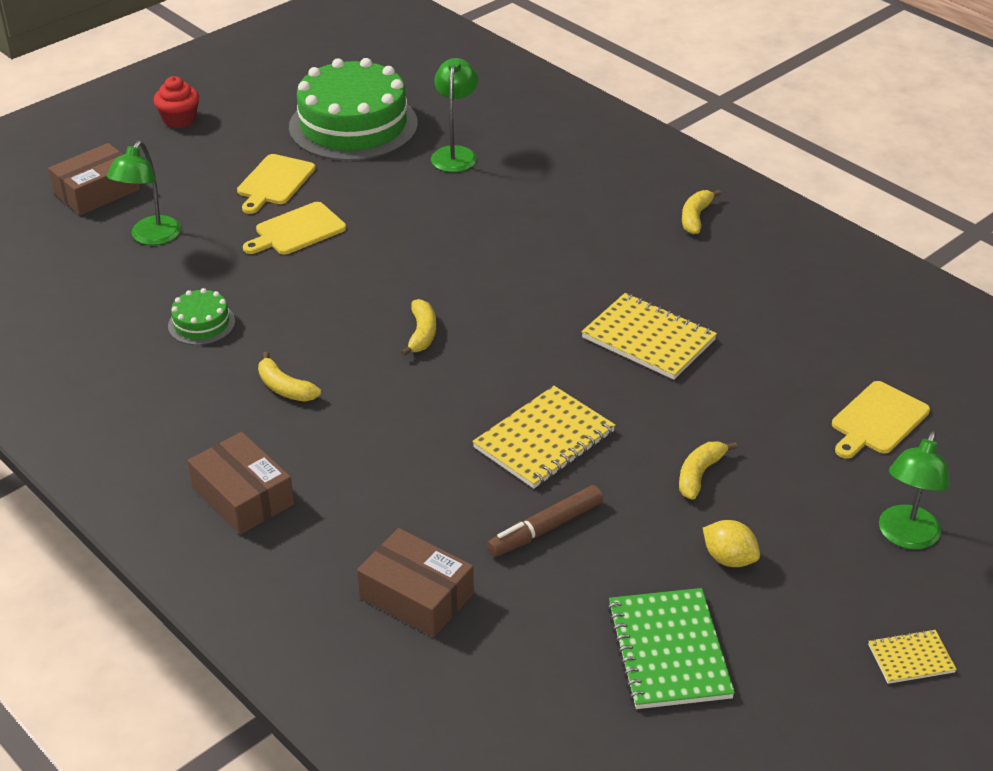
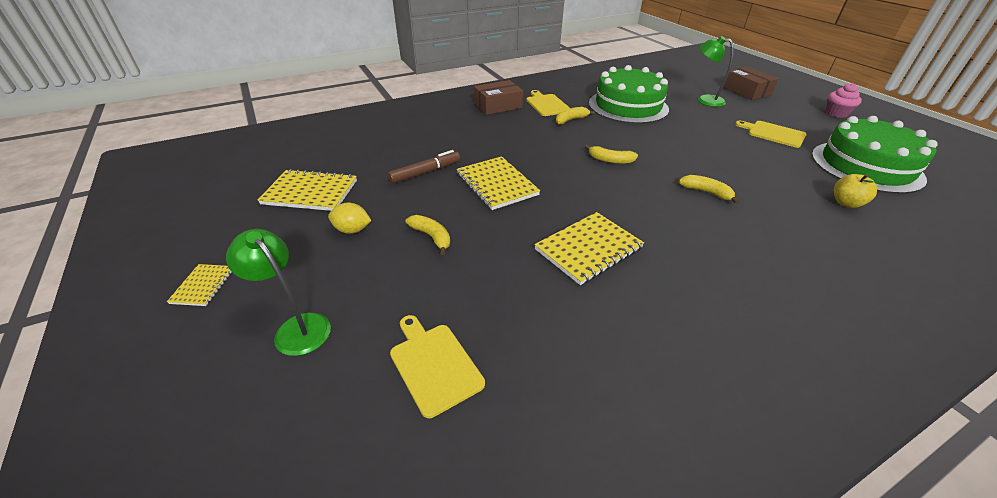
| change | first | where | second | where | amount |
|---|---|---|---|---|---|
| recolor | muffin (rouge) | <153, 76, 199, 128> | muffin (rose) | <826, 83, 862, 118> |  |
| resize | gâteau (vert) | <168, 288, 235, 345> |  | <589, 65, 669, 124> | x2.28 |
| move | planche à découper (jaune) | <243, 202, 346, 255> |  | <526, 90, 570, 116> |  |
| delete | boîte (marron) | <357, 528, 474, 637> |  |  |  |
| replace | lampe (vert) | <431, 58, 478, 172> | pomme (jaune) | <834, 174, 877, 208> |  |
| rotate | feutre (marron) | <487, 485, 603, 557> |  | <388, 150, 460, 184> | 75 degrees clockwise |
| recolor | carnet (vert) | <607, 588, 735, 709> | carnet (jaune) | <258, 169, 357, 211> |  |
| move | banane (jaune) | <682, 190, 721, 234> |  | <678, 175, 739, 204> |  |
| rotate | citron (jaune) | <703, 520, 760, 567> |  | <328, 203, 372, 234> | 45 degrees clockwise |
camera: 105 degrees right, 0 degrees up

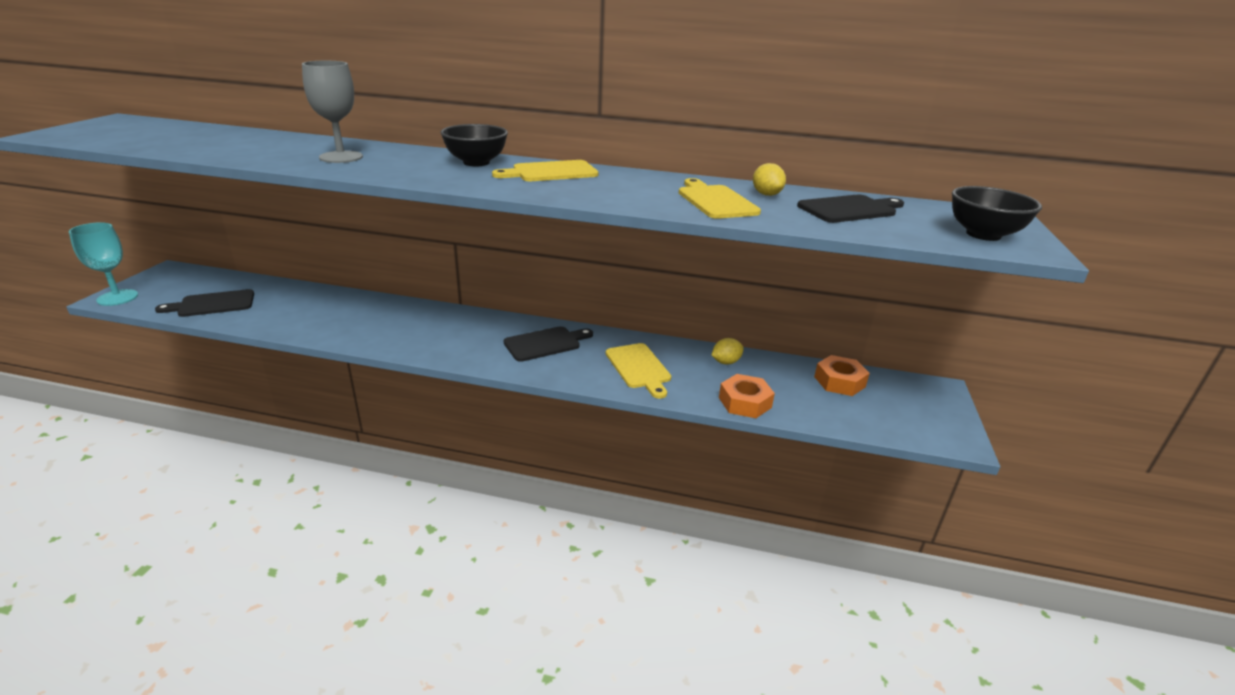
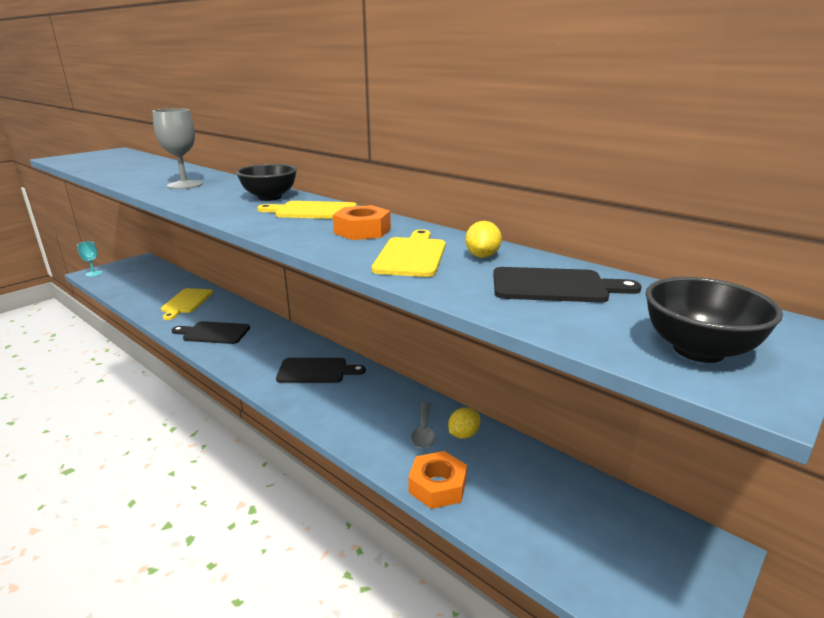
| change | first | where | second | where | amount |
|---|---|---|---|---|---|
| resize | verre à pied (turquoise) | <69, 222, 138, 306> |  | <77, 241, 102, 277> | x0.61 |
| move | planche à découper (noir) | <155, 289, 254, 317> |  | <172, 321, 250, 344> |  |
| move | planche à découper (jaune) | <606, 343, 671, 399> |  | <161, 288, 213, 320> |  |
| rotate | citron (jaune) | <711, 338, 744, 365> |  | <448, 407, 481, 439> | 45 degrees counterclockwise |
| move | écrou (orange) | <814, 355, 870, 396> |  | <333, 205, 391, 240> |  |
| insert |  |  | cuillère (gris) | <411, 402, 435, 449> |  |
camera: 30 degrees right, 5 degrees down

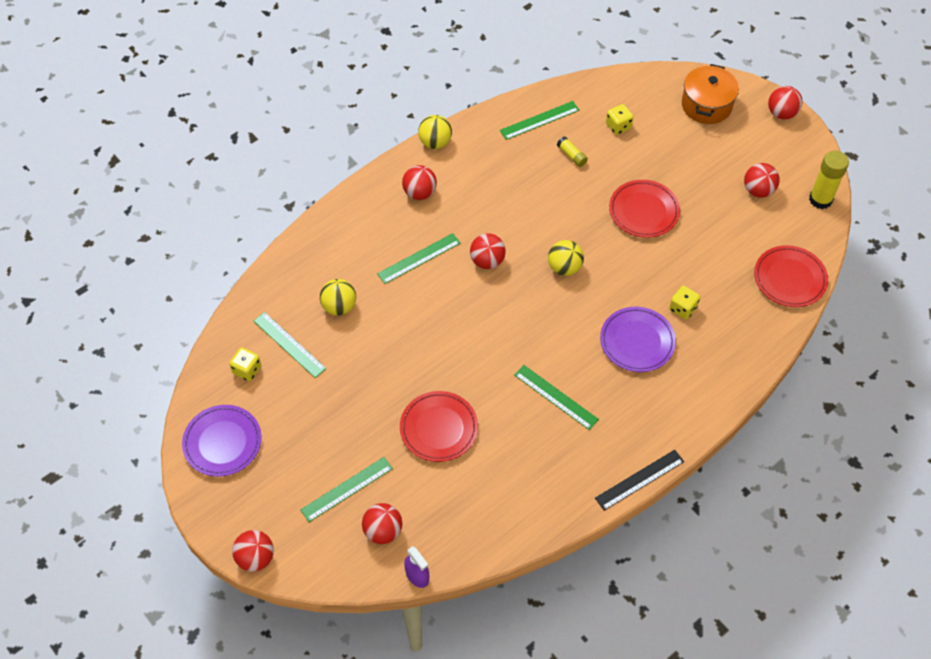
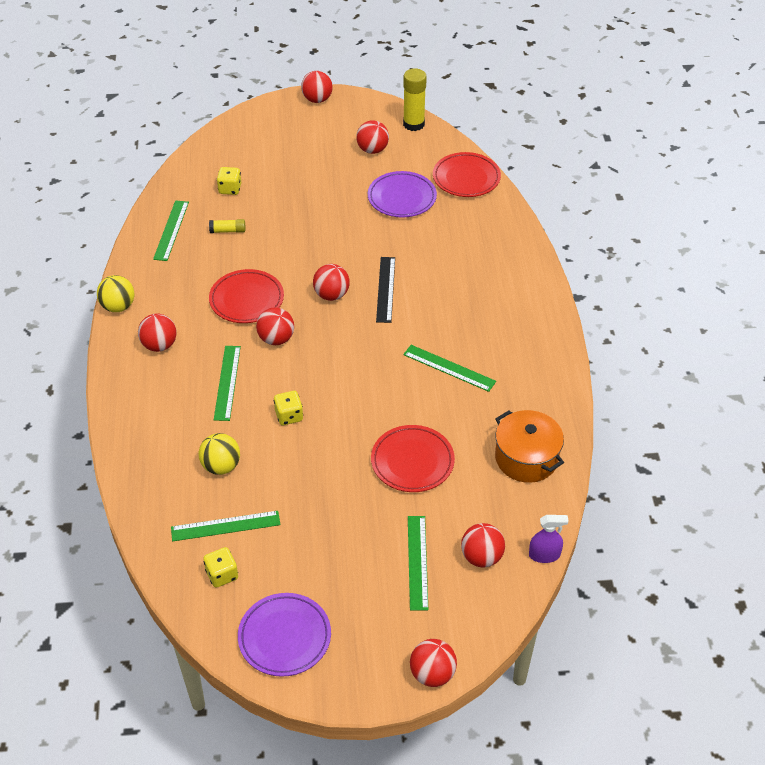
| change | first | where | second | where | amount |
|---|---|---|---|---|---|
| rotate | règle (vert) | <514, 365, 599, 430> |  | <403, 345, 496, 392> | 45 degrees clockwise |
| recolor | balle (jaune) | <548, 240, 584, 276> | balle (rouge) | <313, 264, 350, 301> |  |
| move | règle (noir) | <595, 450, 684, 511> |  | <376, 257, 395, 323> |  |
| move | assiette (violet) | <600, 307, 676, 372> |  | <368, 171, 437, 217> |  |
| move | assiette (rouge) | <609, 180, 680, 238> |  | <209, 269, 284, 323> |  |
| move | dé (jaune) | <669, 286, 700, 319> |  | <274, 391, 303, 425> |  |
| move | marmite (orange) | <682, 64, 739, 124> |  | <495, 410, 564, 483> |  |
camera: 55 degrees left, 10 degrees down

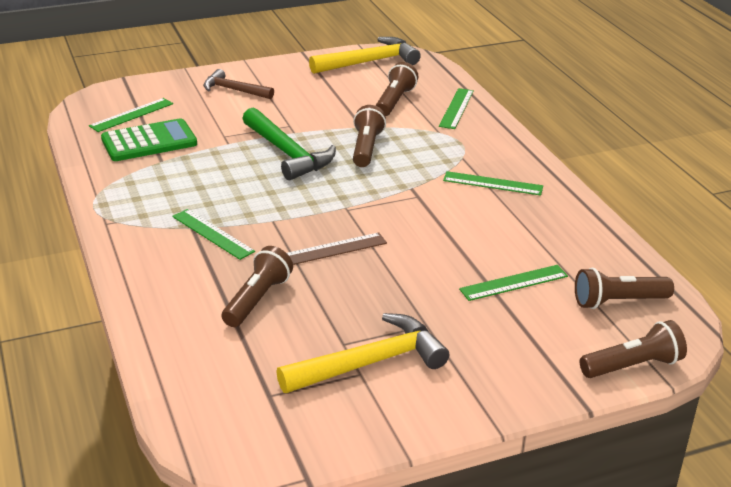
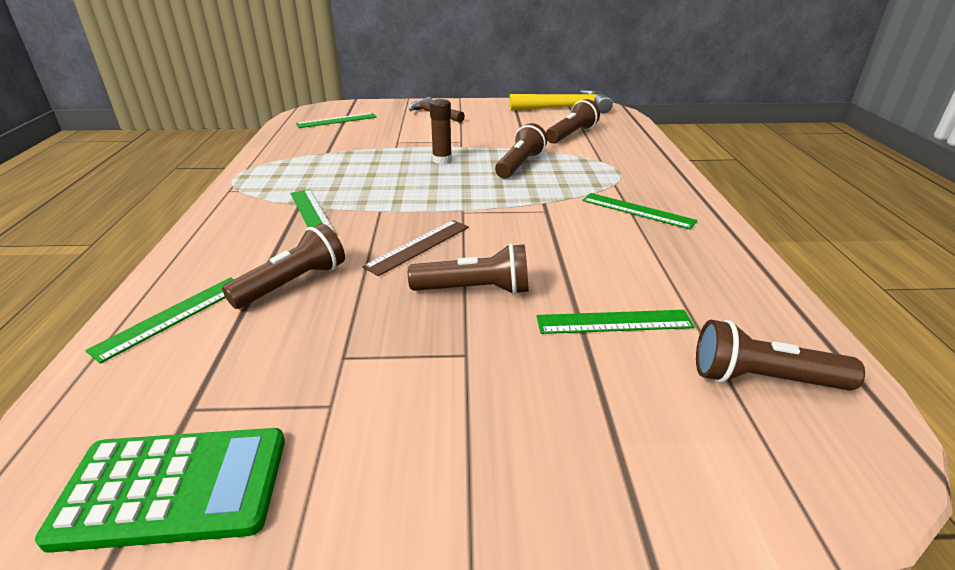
| change | first | where | second | where | amount |
|---|---|---|---|---|---|
| move | calculatrice (vert) | <101, 118, 197, 161> |  | <35, 428, 285, 553> |  |
| replace | marteau (vert) | <242, 108, 336, 180> | bâton de colle (marron) | <430, 99, 452, 164> |  |
| delete | marteau (jaune) | <276, 313, 449, 393> |  |  |  |
| rotate | règle (marron) | <287, 233, 387, 265> |  | <362, 220, 469, 276> | 45 degrees counterclockwise |
| move | règle (vert) | <439, 88, 474, 129> |  | <85, 277, 234, 364> |  |
| move | lampe de poche (marron) | <580, 320, 687, 378> |  | <408, 244, 528, 295> |  |
camera: 20 degrees right, 0 degrees up

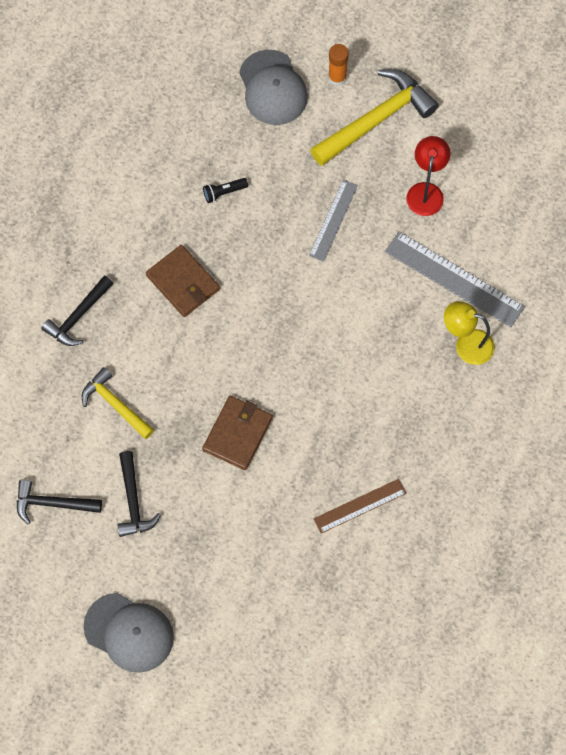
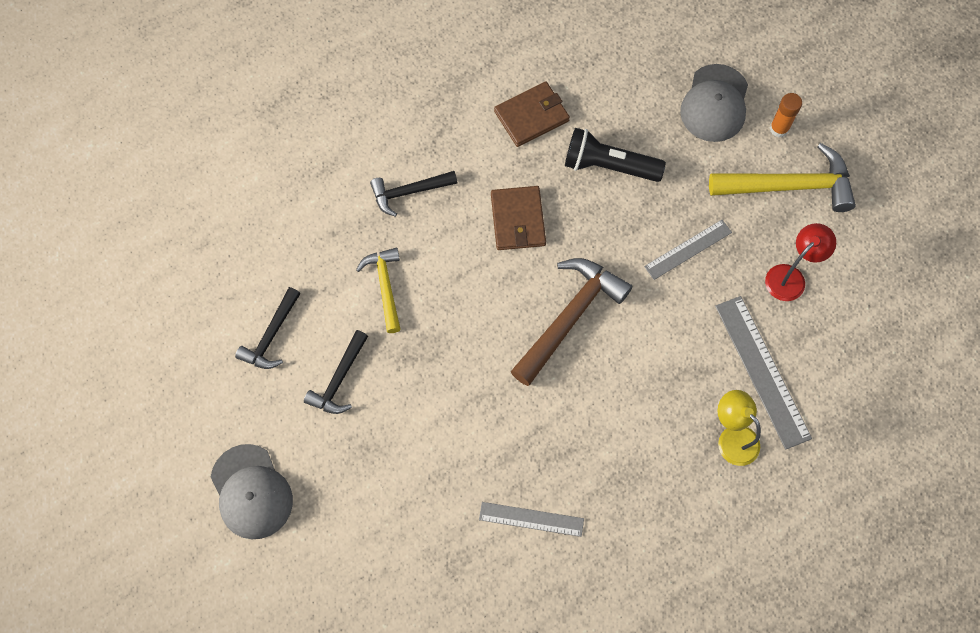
| change | first | where | second | where | amount |
|---|---|---|---|---|---|
| rotate | marteau (noir) | <17, 480, 102, 524> |  | <235, 287, 301, 369> | 105 degrees counterclockwise |
| move | portefeuille (marron) | <202, 396, 273, 470> |  | <494, 81, 570, 147> |  |
| resize | lampe de poche (noir) | <203, 178, 248, 203> |  | <565, 128, 666, 182> | x2.12 |
| recolor | règle (marron) | <314, 479, 406, 533> | règle (gris) | <479, 502, 584, 537> |  |
| insert |  |  | marteau (marron) | <511, 258, 632, 386> |  |
camera: 35 degrees right, 0 degrees up

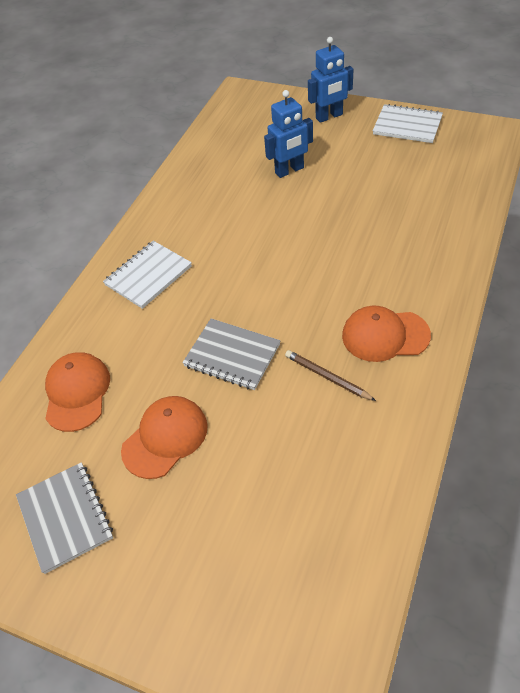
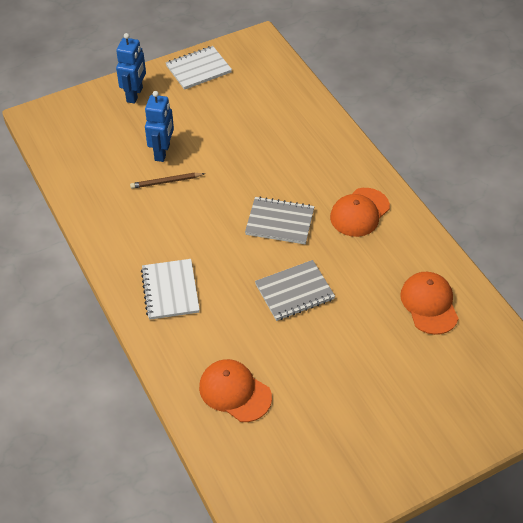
| change | first | where | second | where | amount |
|---|---|---|---|---|---|
| move | carnet (gris) | <16, 462, 113, 574> |  | <245, 196, 315, 244> |  |
| move | casquette (orange) | <121, 396, 208, 479> |  | <400, 272, 459, 335> |  |
| move | crayon (marron) | <285, 350, 376, 401> |  | <130, 173, 205, 189> |  |
camera: 55 degrees left, 0 degrees up

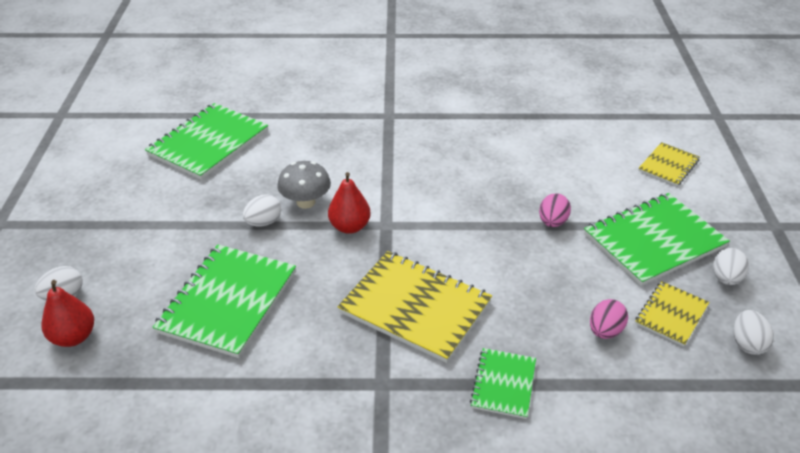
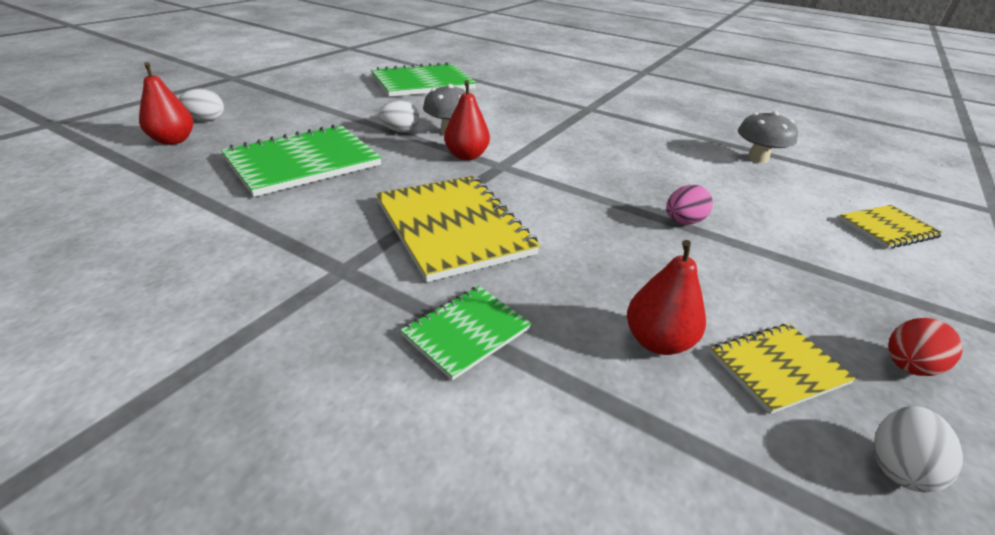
| change | first | where | second | where | amount |
|---|---|---|---|---|---|
| delete | carnet (vert) | <584, 193, 730, 286> |  |  |  |
| replace | œuf (rose) | <590, 299, 628, 339> | poire (rouge) | <627, 240, 706, 355> |  |
| recolor | œuf (blanc) | <713, 248, 749, 285> | œuf (rouge) | <888, 318, 962, 376> |  |
| insert |  |  | champignon (gris) | <738, 111, 798, 163> |  |
camera: 30 degrees right, 5 degrees down

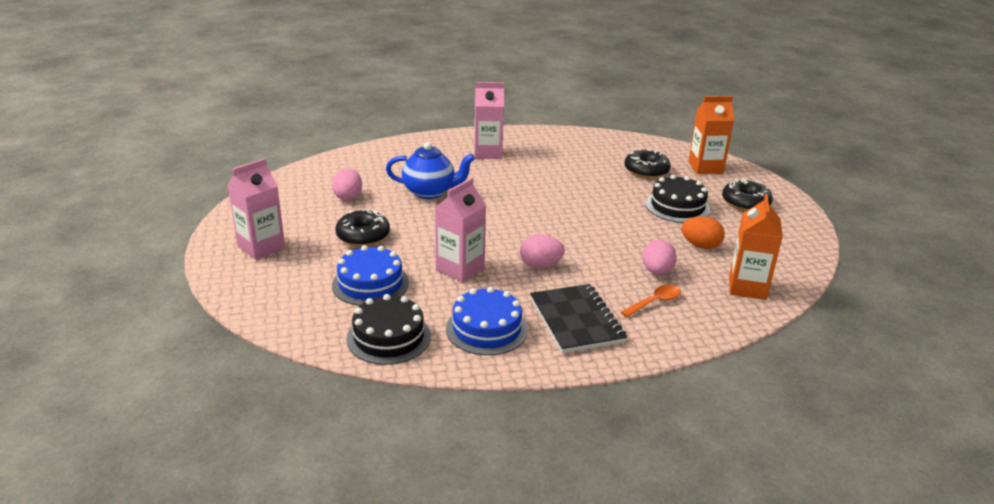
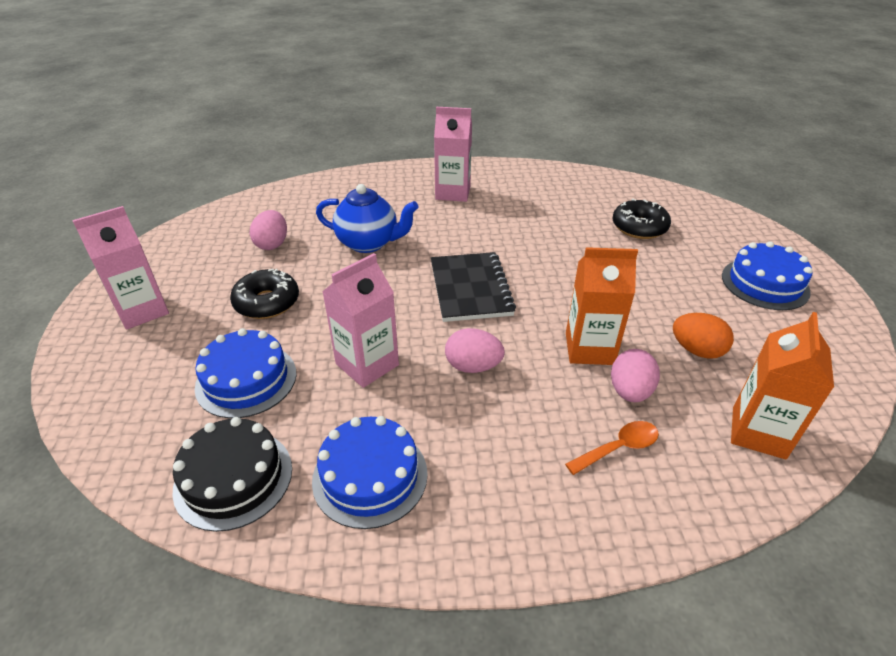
| change | first | where | second | where | amount |
|---|---|---|---|---|---|
| move | carnet (noir) | <530, 284, 627, 353> |  | <431, 252, 516, 322> |  |
| delete | gâteau (noir) | <646, 175, 710, 223> |  |  |  |
| move | brique de lait (orange) | <688, 96, 734, 174> |  | <566, 247, 638, 365> |  |
| replace | beignet (noir) | <722, 179, 773, 211> | gâteau (bleu) | <722, 241, 813, 310> |  |
camera: 10 degrees right, 10 degrees up

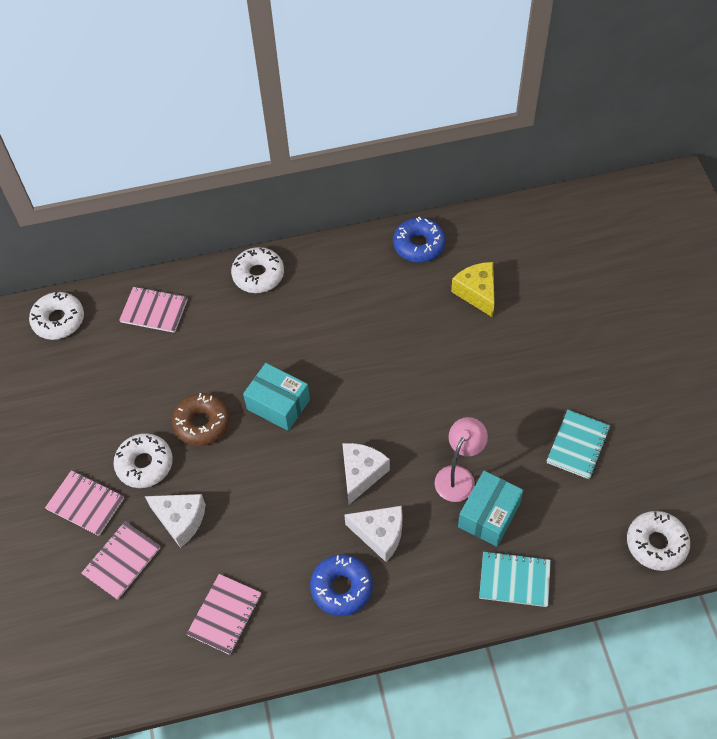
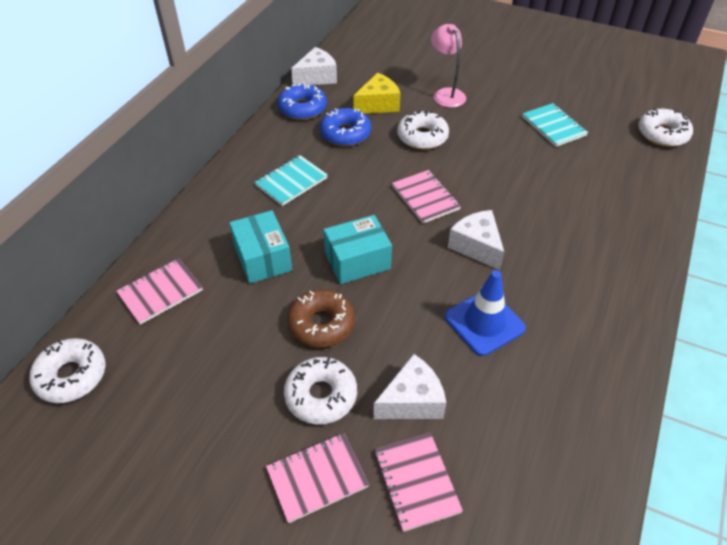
| change | first | where | second | where | amount |
|---|---|---|---|---|---|
| move | carnet (rose) | <187, 574, 261, 655> |  | <392, 170, 461, 223> |  |
| move | beignet (blanc) | <231, 247, 284, 293> |  | <397, 110, 449, 150> |  |
| move | beignet (bleu) | <310, 554, 373, 616> |  | <320, 108, 371, 146> |  |
| move | fromage (blanc) | <344, 506, 402, 562> |  | <291, 47, 337, 85> |  |
| move | lampe (rose) | <435, 417, 488, 502> |  | <431, 24, 466, 108> |  |
| rotate | fromage (jaune) | <451, 262, 495, 317> |  | <353, 73, 400, 113> | 135 degrees clockwise |
| move | boîte (turquoise) | <458, 471, 524, 547> |  | <229, 210, 292, 284> |  |
| move | carnet (turquoise) | <479, 551, 551, 607> |  | <254, 155, 328, 206> |  |
| insert |  |  | cône de chantier (bleu) | <445, 270, 526, 356> |  |
camera: 55 degrees left, 10 degrees down

